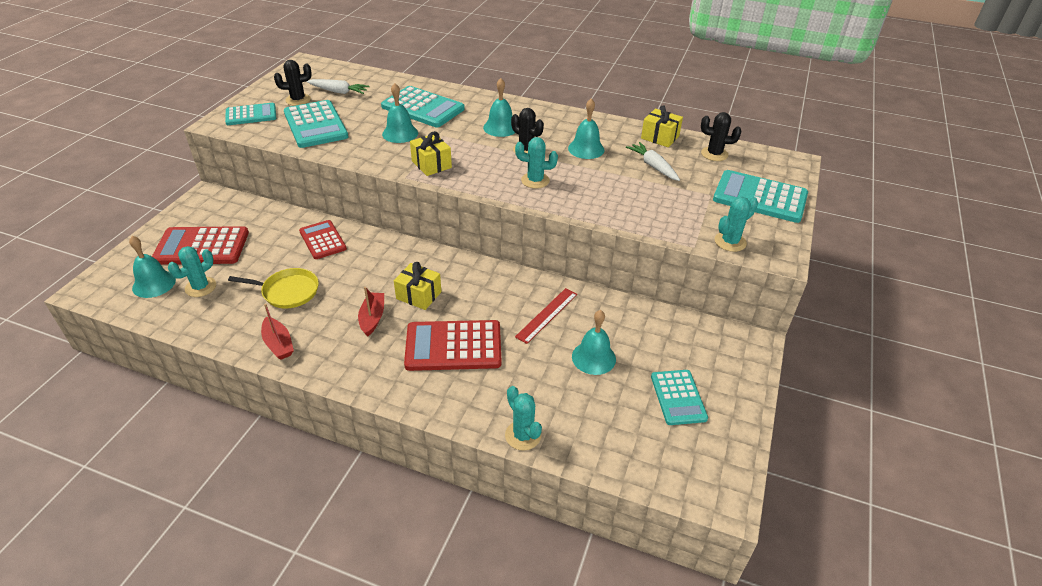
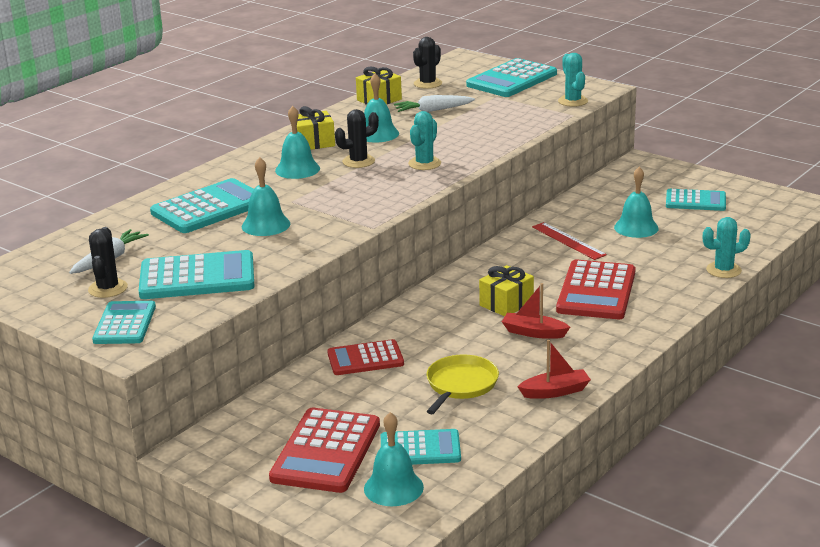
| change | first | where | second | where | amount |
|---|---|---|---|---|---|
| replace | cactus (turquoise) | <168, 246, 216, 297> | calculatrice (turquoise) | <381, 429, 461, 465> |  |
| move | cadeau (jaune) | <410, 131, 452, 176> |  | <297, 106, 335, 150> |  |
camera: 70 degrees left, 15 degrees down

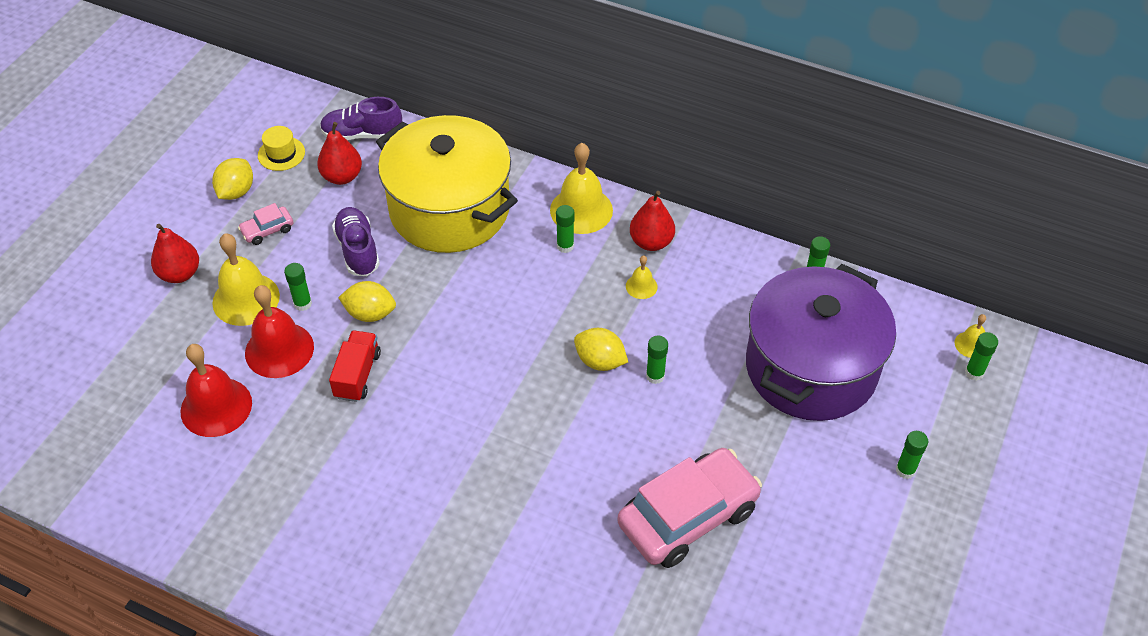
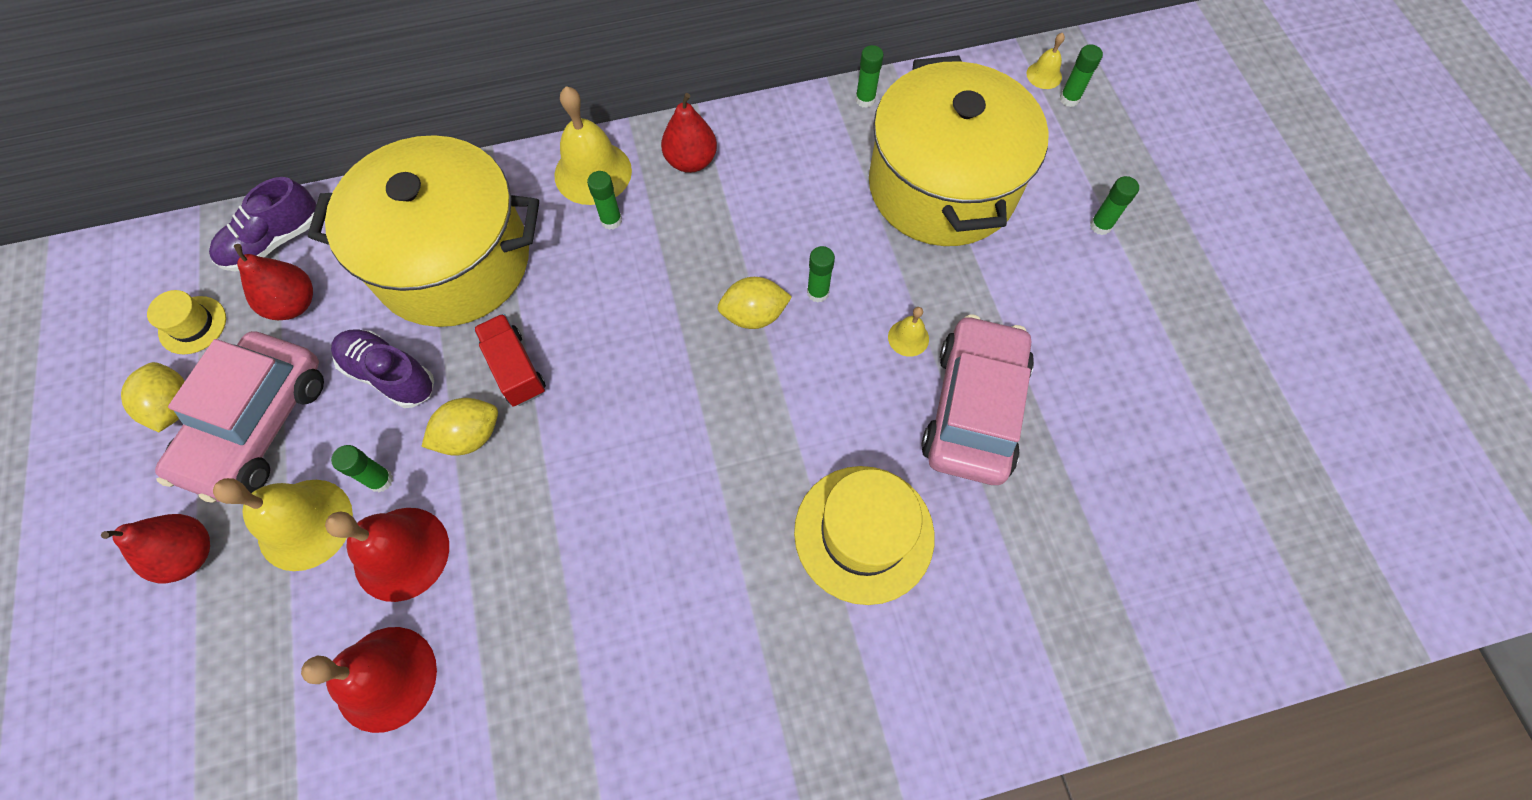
| change | first | where | second | where | amount |
|---|---|---|---|---|---|
| resize | voiture (rose) | <238, 203, 293, 245> |  | <155, 331, 324, 503> | x2.33 |
| move | camion (rouge) | <329, 330, 381, 402> |  | <474, 314, 546, 407> |  |
| move | cloche (jaune) | <626, 255, 658, 299> |  | <888, 307, 929, 357> |  |
| recolor | marmite (violet) | <746, 264, 896, 421> | marmite (jaune) | <869, 55, 1049, 246> |  |
| insert |  |  | chapeau (jaune) | <794, 466, 935, 605> |  |
camera: 40 degrees left, 15 degrees up

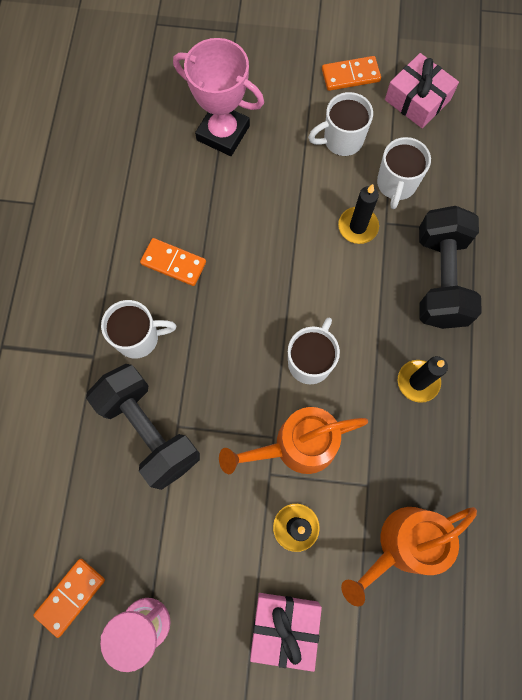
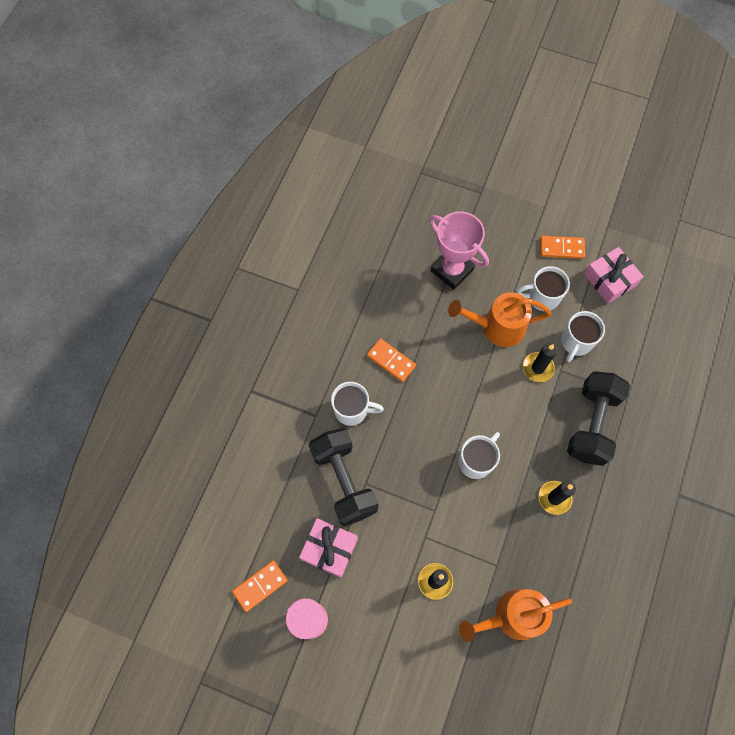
| change | first | where | second | where | amount |
|---|---|---|---|---|---|
| move | arrosoir (orange) | <219, 407, 368, 474> |  | <448, 292, 551, 347> |  |
| move | cadeau (rose) | <250, 593, 322, 672> |  | <299, 518, 358, 578> |  |
camera: 15 degrees right, 5 degrees down

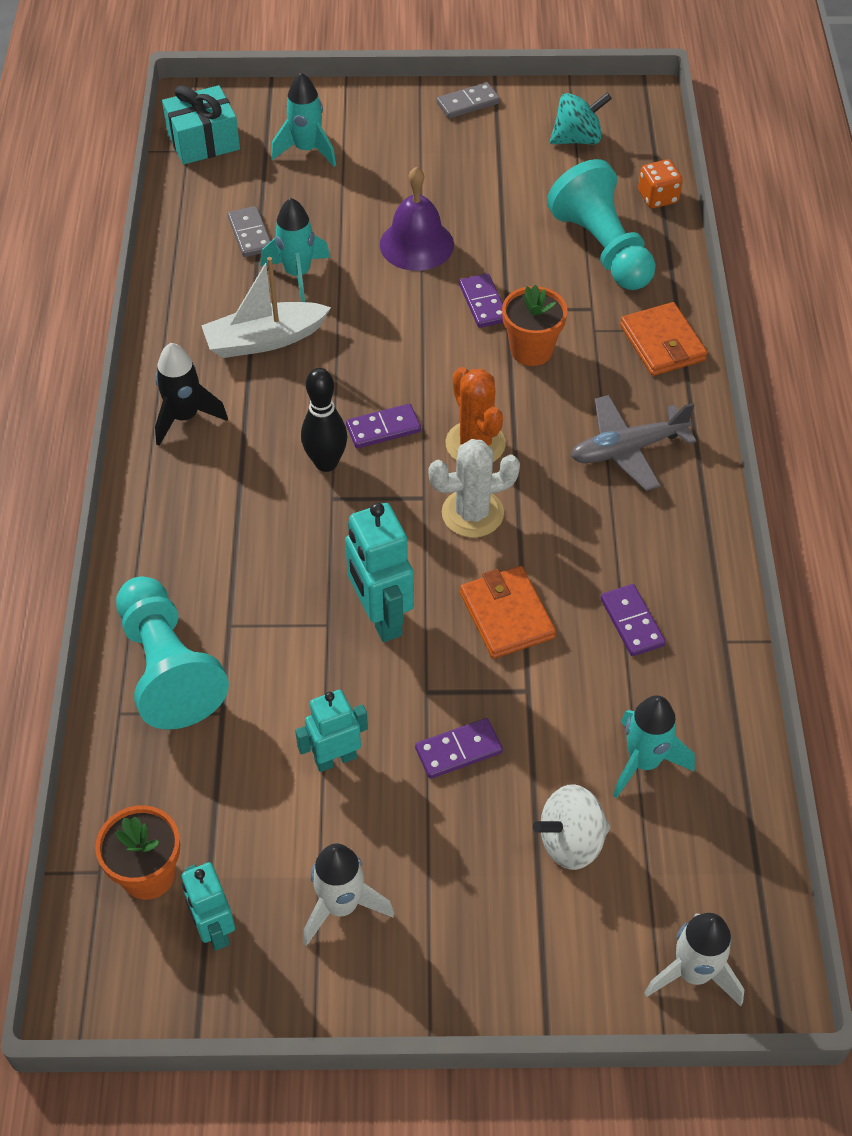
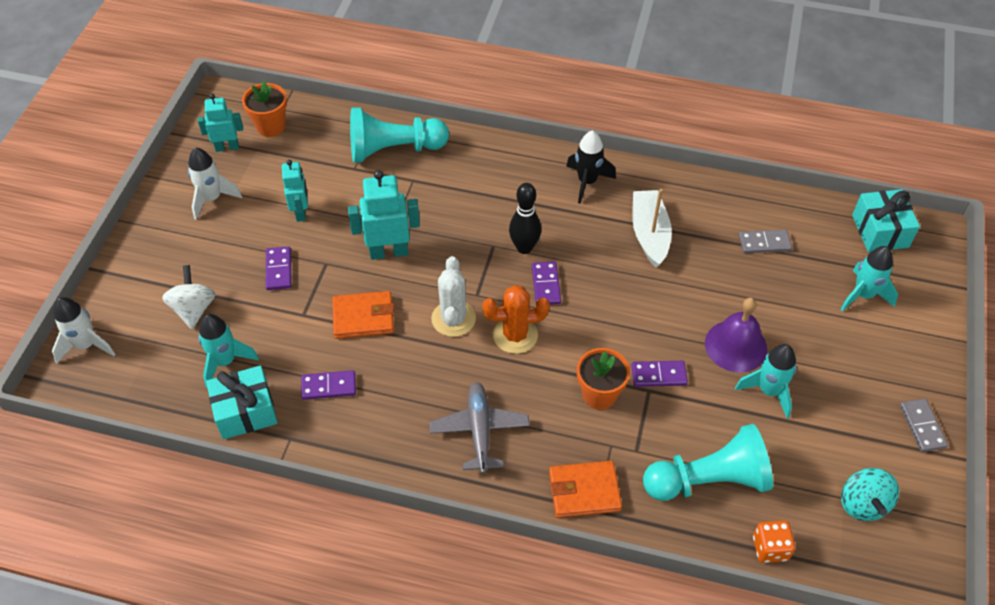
| change | first | where | second | where | amount |
|---|---|---|---|---|---|
| move | fusée (turquoise) | <260, 198, 330, 302> |  | <735, 344, 796, 418> |  |
| insert |  |  | cadeau (turquoise) | <206, 365, 278, 439> |  |
camera: 105 degrees right, 0 degrees up

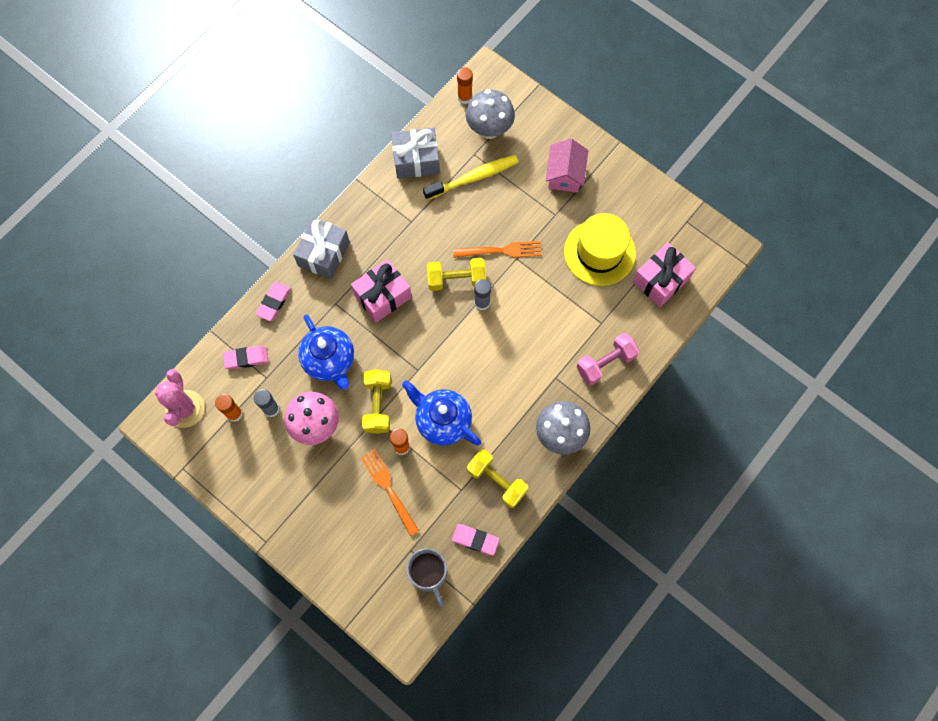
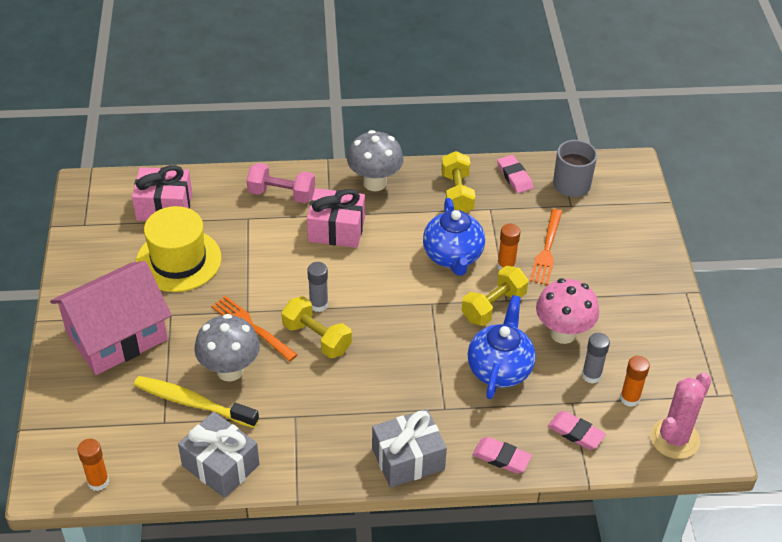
| change | first | where | second | where | amount |
|---|---|---|---|---|---|
| rotate | gomme (rose) | <256, 282, 291, 321> |  | <473, 437, 532, 474> | 45 degrees clockwise |
| move | cadeau (rose) | <351, 259, 412, 323> |  | <307, 188, 365, 248> |  |
| move | champignon (gris) | <465, 89, 515, 139> |  | <194, 314, 260, 382> |  |
| resize | maison (rose) | <546, 138, 588, 193> |  | <50, 261, 172, 375> | x1.74 |
camera: 135 degrees left, 25 degrees down

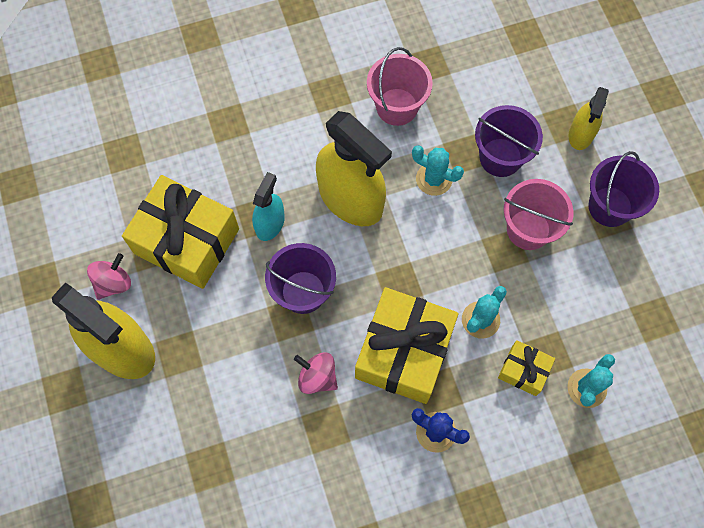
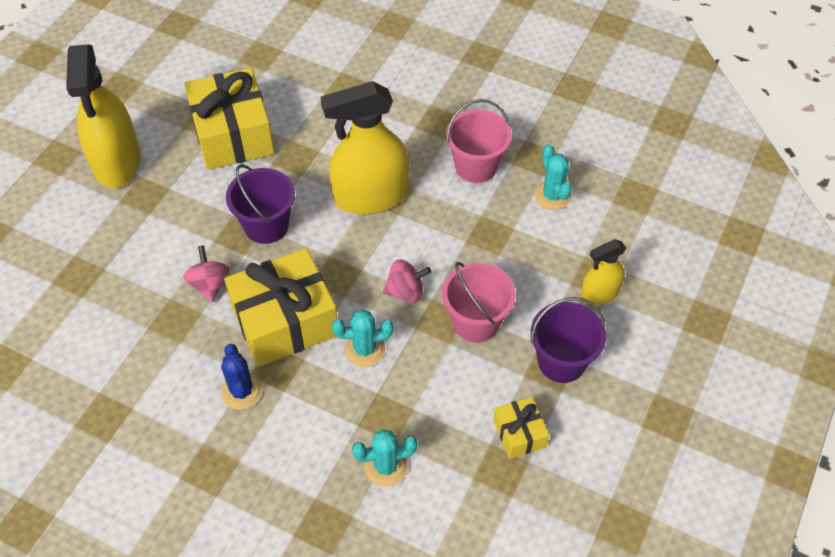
| change | first | where | second | where | amount |
|---|---|---|---|---|---|
| move | toupie (rose) | <87, 253, 131, 300> |  | <383, 260, 431, 303> |  |
| delete | vaporisateur (turquoise) | <252, 172, 285, 241> |  |  |  |
| rotate | vaporisateur (jaune) | <316, 111, 392, 226> |  | <321, 81, 409, 215> | 75 degrees clockwise |
| move | cactus (turquoise) | <412, 145, 464, 196> |  | <534, 144, 572, 210> |  |
| delete | seau (violet) | <475, 105, 543, 177> |  |  |  |
| move | cadeau (jaune) | <498, 340, 555, 396> |  | <493, 397, 549, 459> |  |
camera: 45 degrees right, 15 degrees down

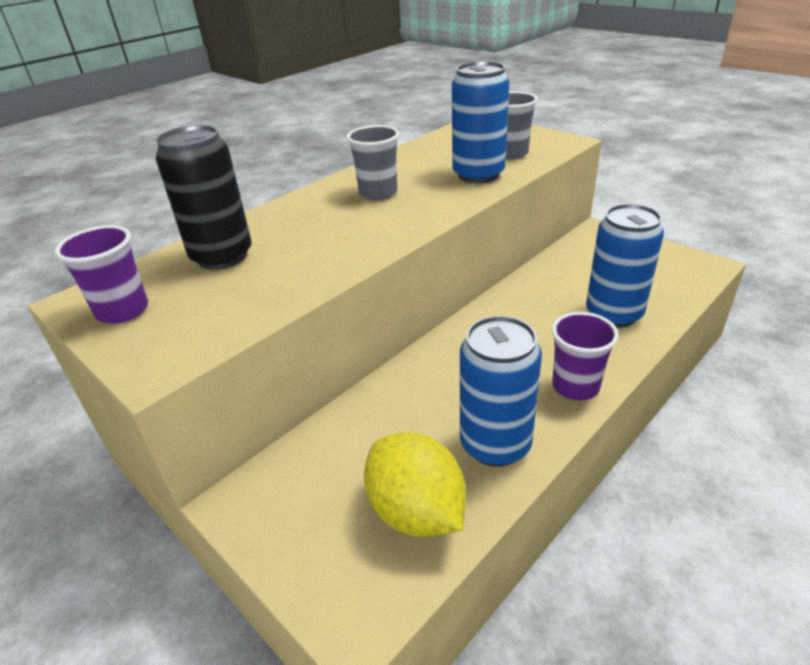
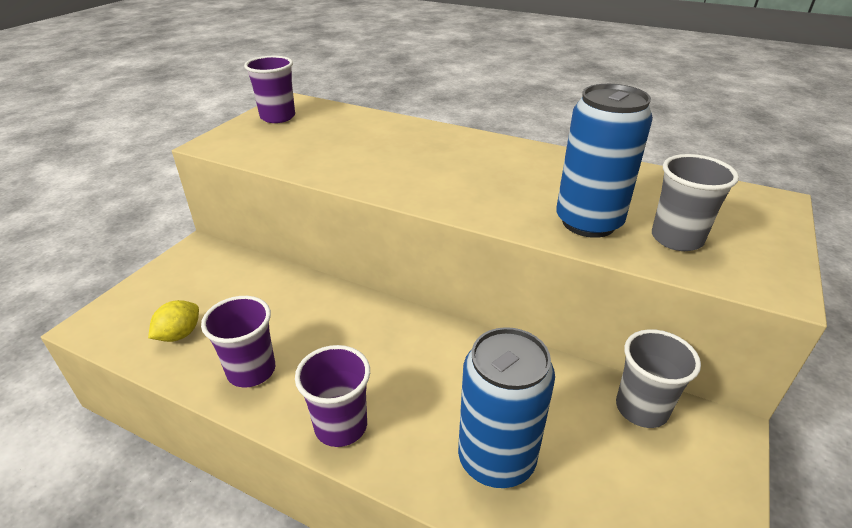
| change | first | where | second | where | amount |
|---|---|---|---|---|---|
| delete | canette (noir) | <156, 125, 252, 270> |  |  |  |
| move | gobelet (gris) | <346, 125, 399, 200> |  | <616, 329, 701, 428> |  |
| resize | citron (jaune) | <364, 432, 466, 537> |  | <148, 300, 199, 342> | x0.54 |
| replace | canette (bleu) | <460, 316, 542, 467> | gobelet (violet) | <201, 296, 275, 387> |  |
camera: 70 degrees right, 0 degrees up

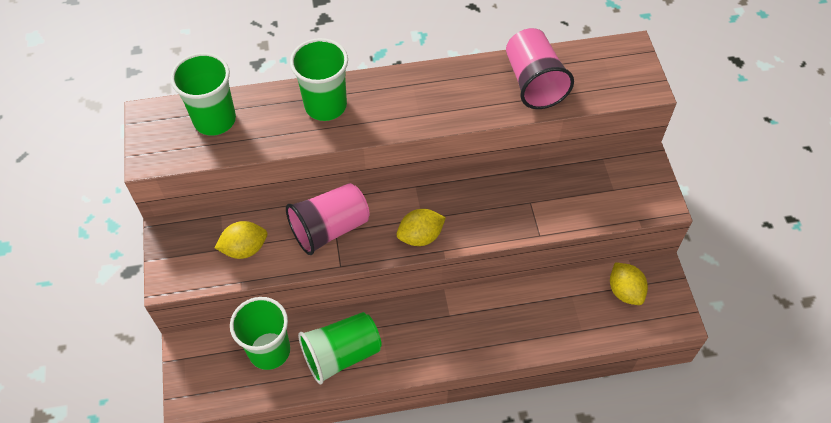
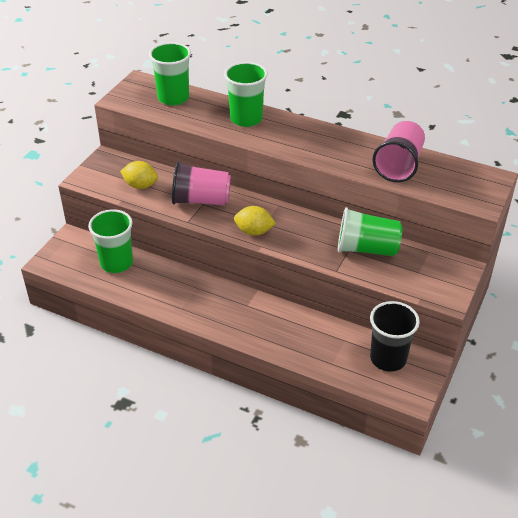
| change | first | where | second | where | amount |
|---|---|---|---|---|---|
| move | gobelet (vert) | <298, 312, 382, 384> |  | <338, 207, 403, 256> |  |
| replace | citron (jaune) | <610, 262, 648, 305> | gobelet (noir) | <370, 301, 420, 372> |  |
camera: 35 degrees right, 15 degrees down

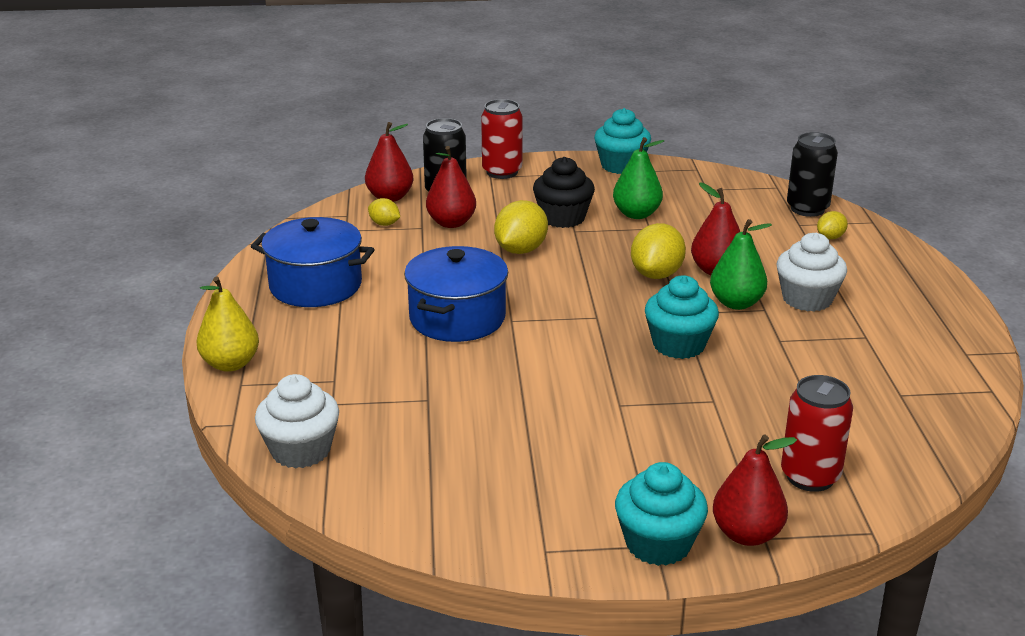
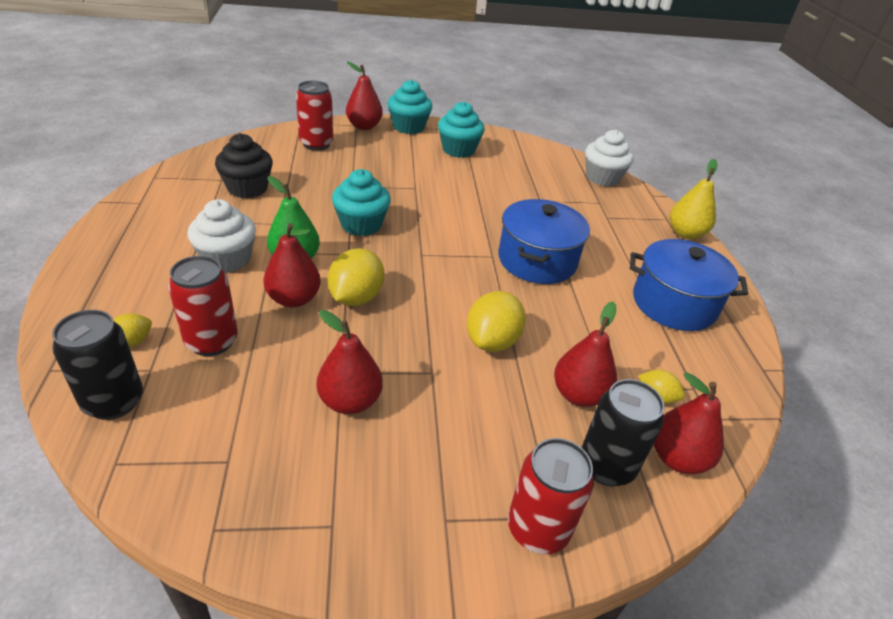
| change | first | where | second | where | amount |
|---|---|---|---|---|---|
| move | muffin (noir) | <533, 157, 595, 228> |  | <215, 133, 273, 198> |  |
| move | muffin (turquoise) | <594, 108, 651, 174> |  | <438, 101, 485, 158> |  |
| recolor | poire (vert) | <613, 137, 664, 219> | poire (rouge) | <317, 310, 383, 414> |  |
| insert |  |  | canette (rouge) | <168, 256, 238, 356> |  |
camera: 175 degrees right, 10 degrees up

